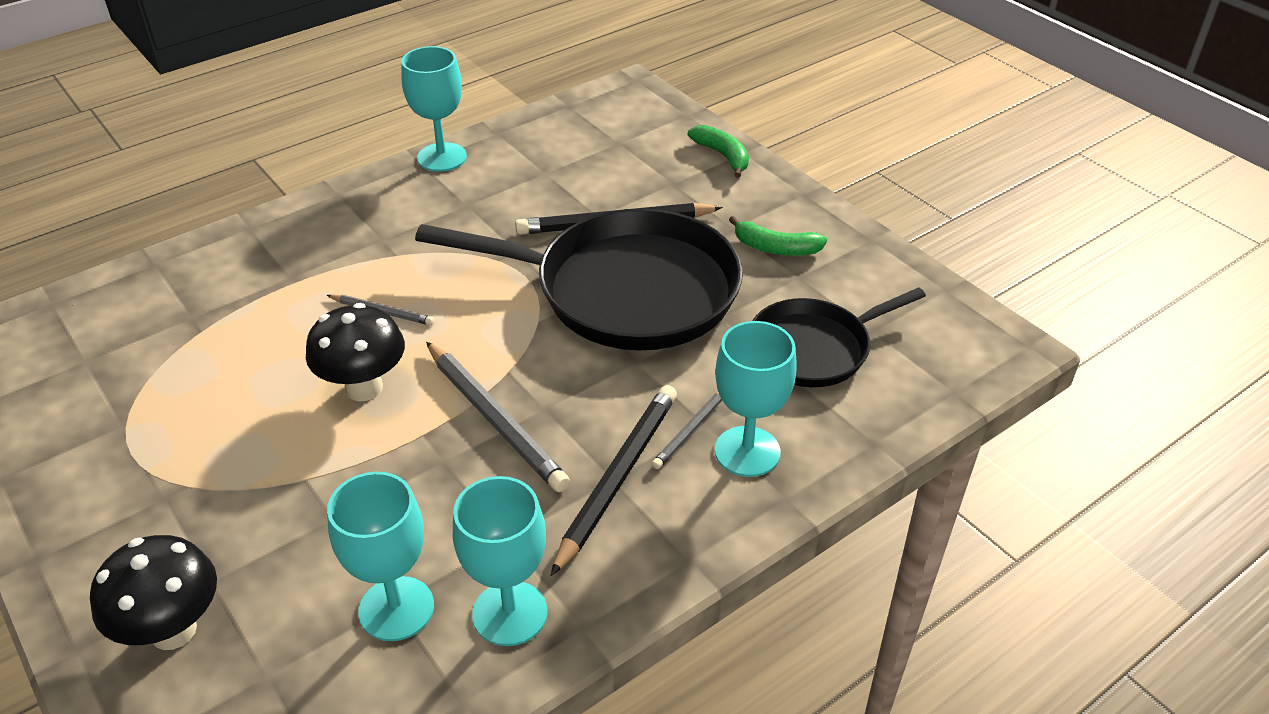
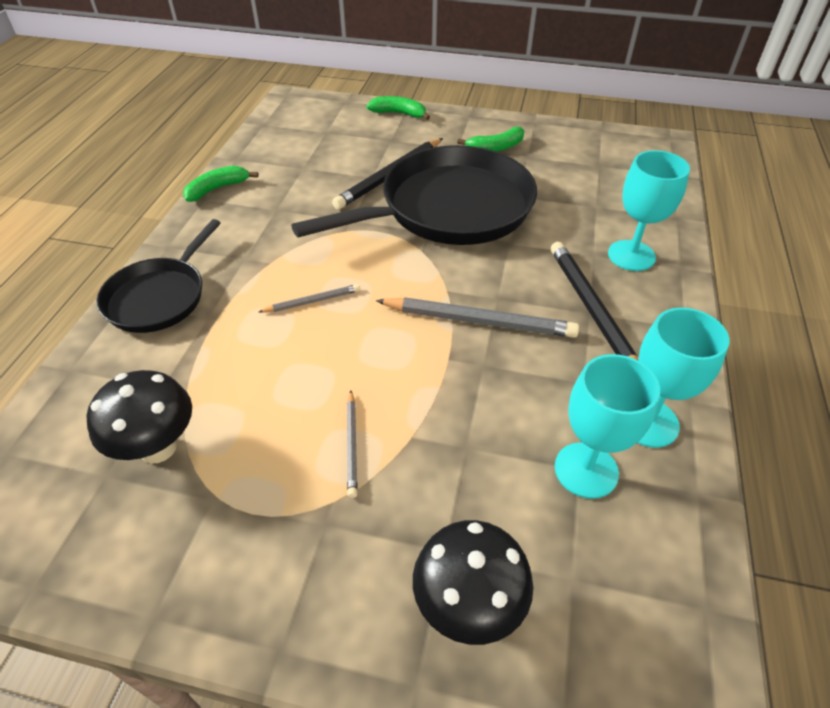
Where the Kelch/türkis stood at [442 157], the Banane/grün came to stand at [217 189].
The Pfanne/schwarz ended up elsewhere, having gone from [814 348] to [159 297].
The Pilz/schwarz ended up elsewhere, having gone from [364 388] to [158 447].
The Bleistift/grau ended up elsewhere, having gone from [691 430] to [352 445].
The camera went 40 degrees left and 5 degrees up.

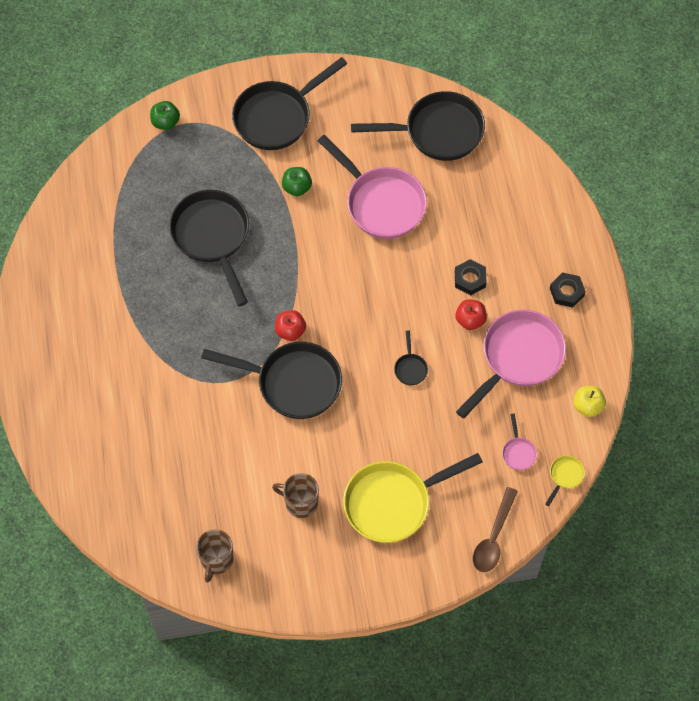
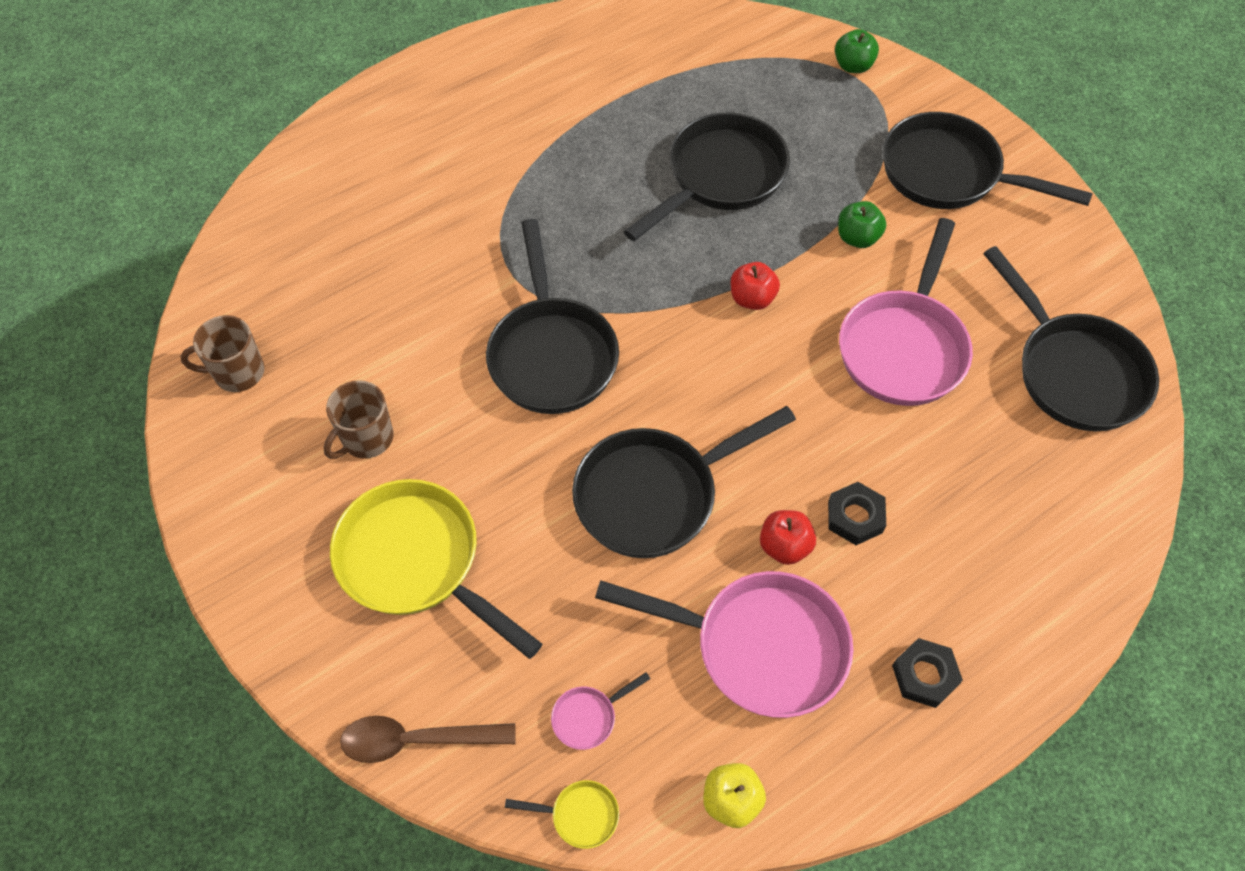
The Apfel/rot ended up elsewhere, having gone from [290 331] to [752 298].
The size of the Pfanne/schwarz at [410 368] changed by a factor of 2.44.
The Tasse/braun at [300 502] ended up facing another way, 135 degrees counterclockwise from before.
The camera went 65 degrees right and 5 degrees down.

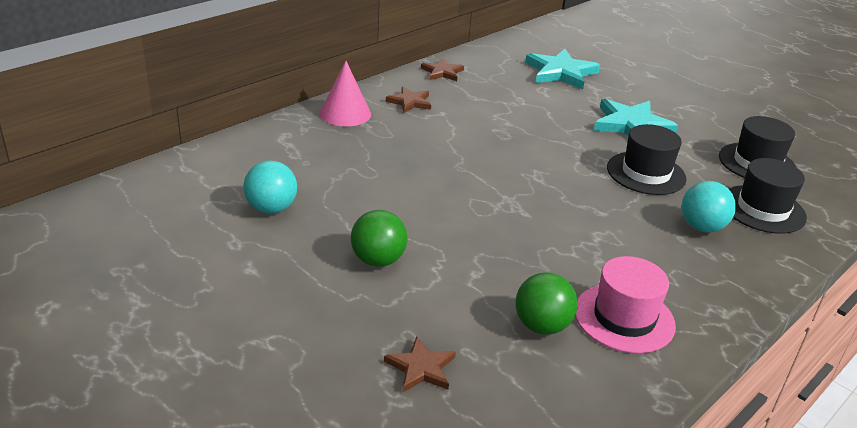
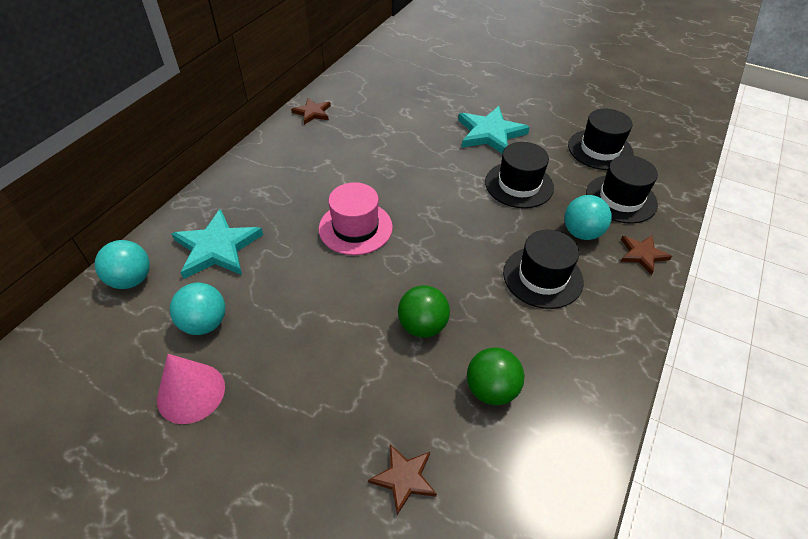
The Stern/türkis ended up elsewhere, having gone from [561 72] to [217 248].
The Kegel/rosa ended up elsewhere, having gone from [345 113] to [191 392].
The Stern/braun ended up elsewhere, having gone from [410 102] to [642 254].
The Ball/grün ended up elsewhere, having gone from [378 260] to [422 326].
The Hut/rosa ended up elsewhere, having gone from [624 318] to [355 228].
The second view gained the Hut/schwarz at [542 277].
The second view gained the Ball/türkis at [131 279].
The camera went 15 degrees left and 15 degrees up.

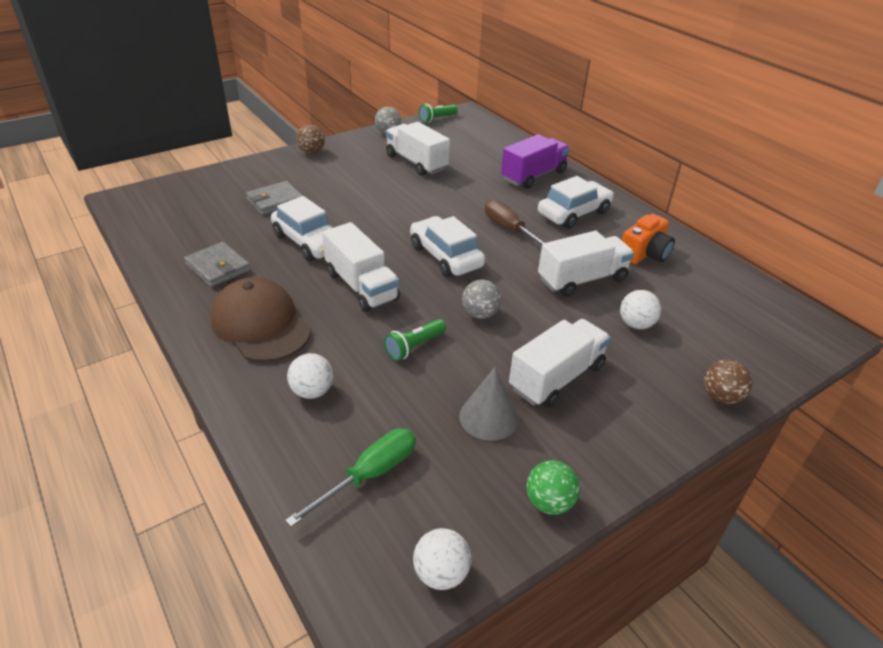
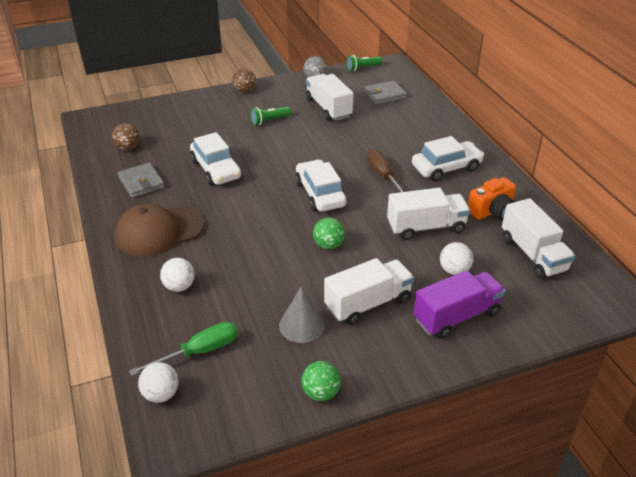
The Lastwagen/lila ended up elsewhere, having gone from [533 176] to [456 316].
The Geldbörse/grau ended up elsewhere, having gone from [275 201] to [384 95].
The Lastwagen/weiß ended up elsewhere, having gone from [361 286] to [533 254].
The Kappe/braun at [261 324] ended up facing another way, 90 degrees counterclockwise from before.
What was the Ball/grau at [480 314] turned into the Ball/grün at [328 245].
The Taschenlampe/grün ended up elsewhere, having gone from [414 347] to [269 121].
The Ball/braun ended up elsewhere, having gone from [720 396] to [128 148].
The Ball/weiß ended up elsewhere, having gone from [441 573] to [161 394].
The camera went 15 degrees right and 0 degrees up.

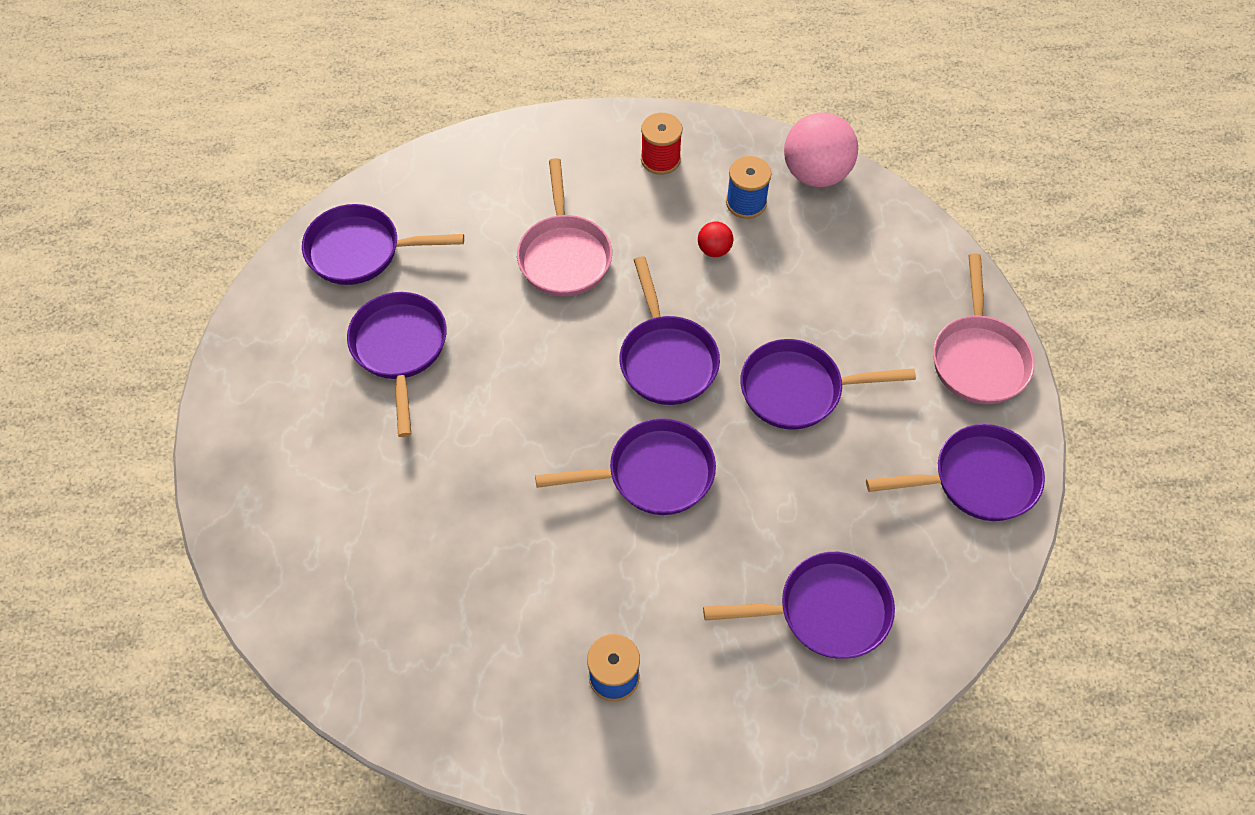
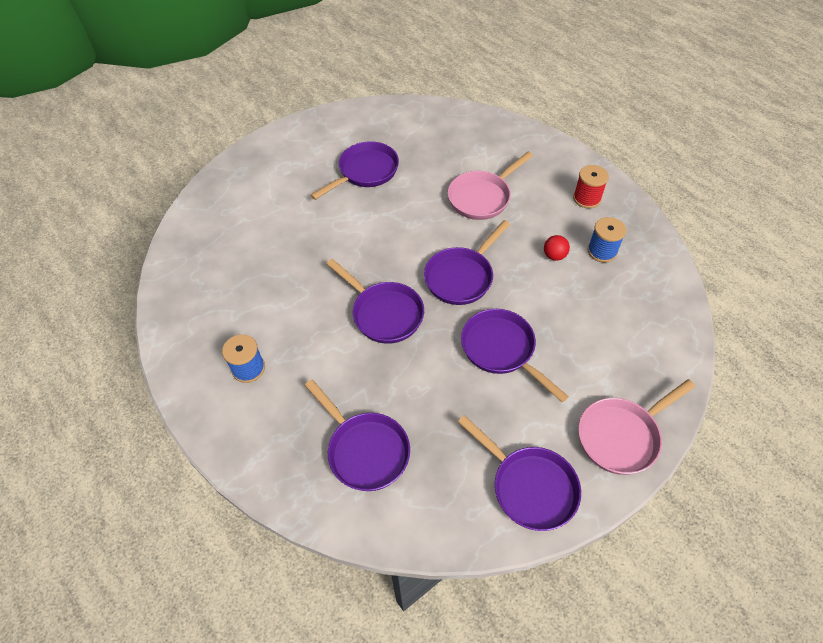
The second view lost the Ball/rosa at [816 174].
The second view lost the Pfanne/lila at [361 251].
The camera went 55 degrees right and 5 degrees down.

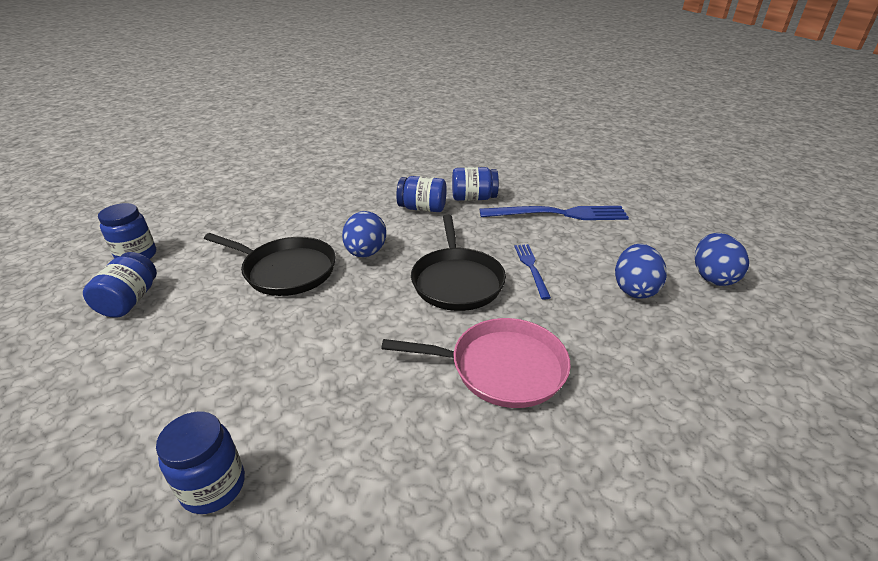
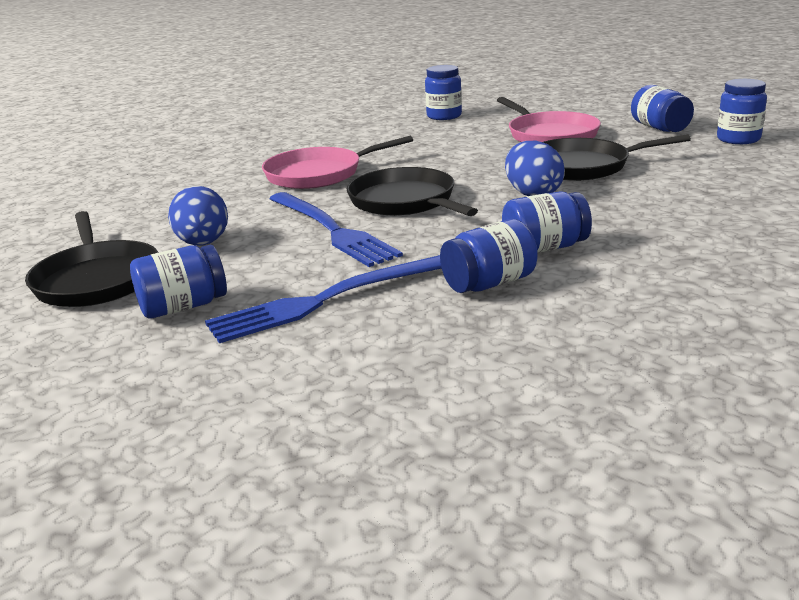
Where the Ei/blau stood at [712 277], the Pfanne/schwarz came to stand at [96 279].
The size of the Gabel/blau at [531 268] changed by a factor of 1.87.
The second view gained the Pfanne/rosa at [550 135].
The second view gained the Einmachglas/blau at [183 307].
The camera went 155 degrees right and 10 degrees down.

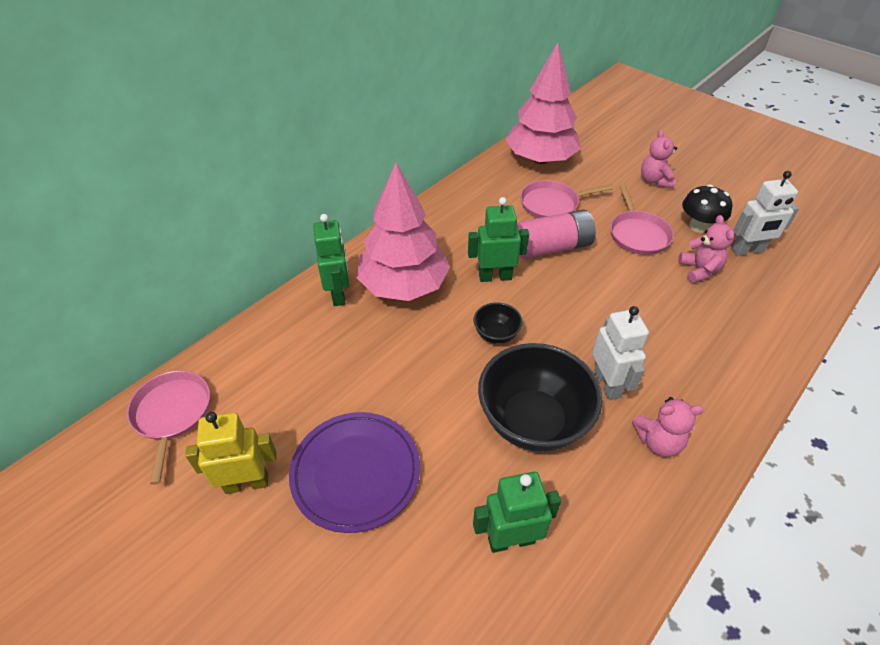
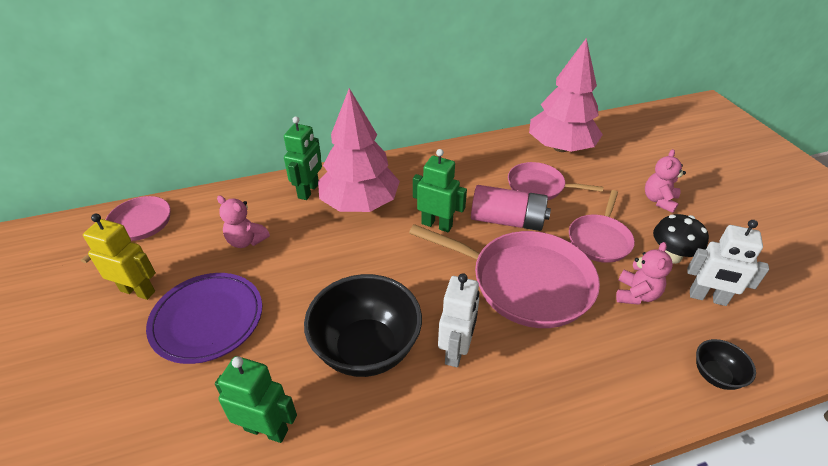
The Schüssel/schwarz ended up elsewhere, having gone from [496 334] to [715 375].
The Teddybär/rosa ended up elsewhere, having gone from [658 442] to [246 241].
The second view gained the Pfanne/rosa at [525 282].
The camera went 30 degrees right and 5 degrees down.

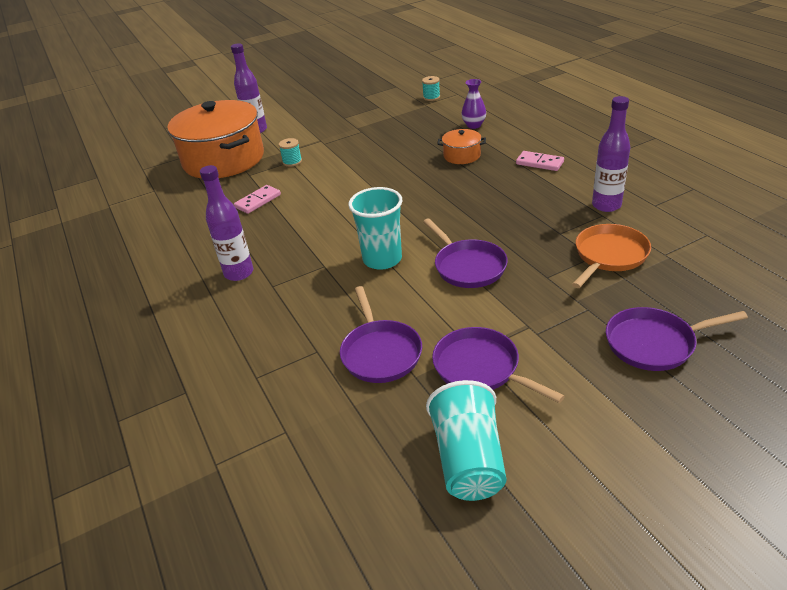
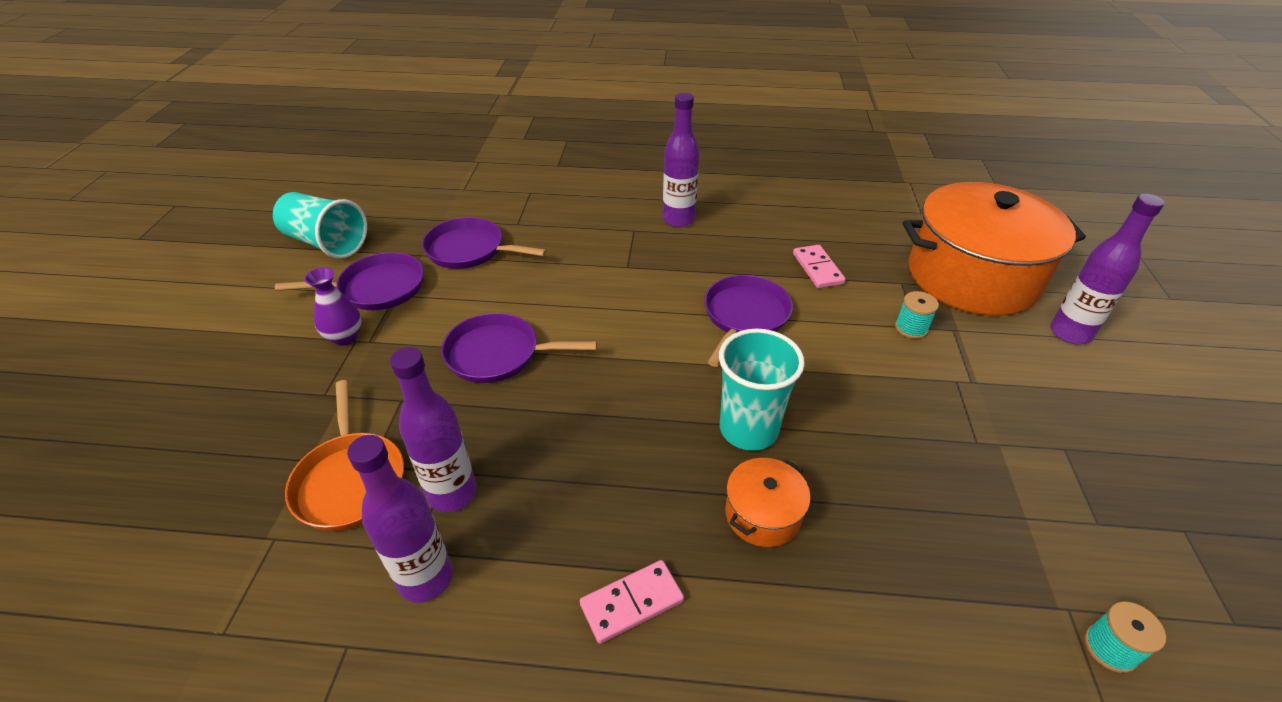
The Vase/lila ended up elsewhere, having gone from [474 125] to [345 337].
The Becher/türkis ended up elsewhere, having gone from [382 259] to [748 429].
The Pfanne/lila ended up elsewhere, having gone from [654 343] to [744 316].
The second view gained the Flasche/lila at [452 493].
The camera went 120 degrees right and 5 degrees up.

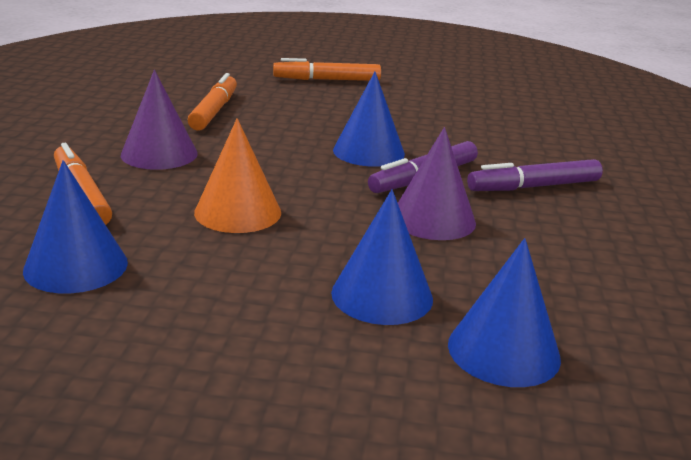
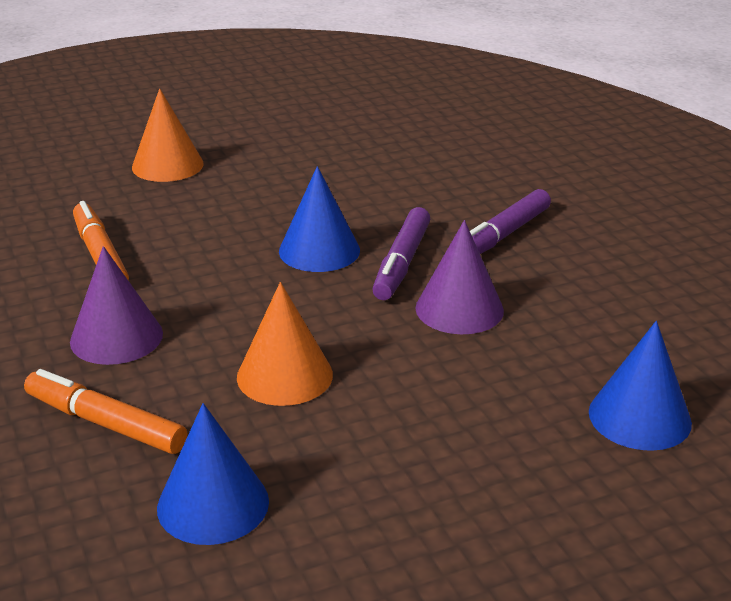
Where the Filzstift/orange stood at [327 80], the Kegel/orange came to stand at [167 165].
The second view lost the Kegel/blau at [382 295].
The camera went 30 degrees left and 5 degrees up.

